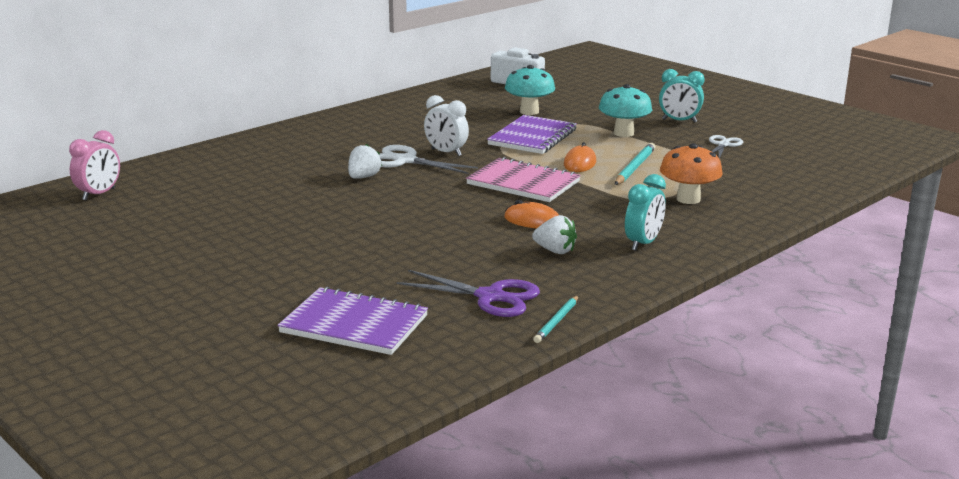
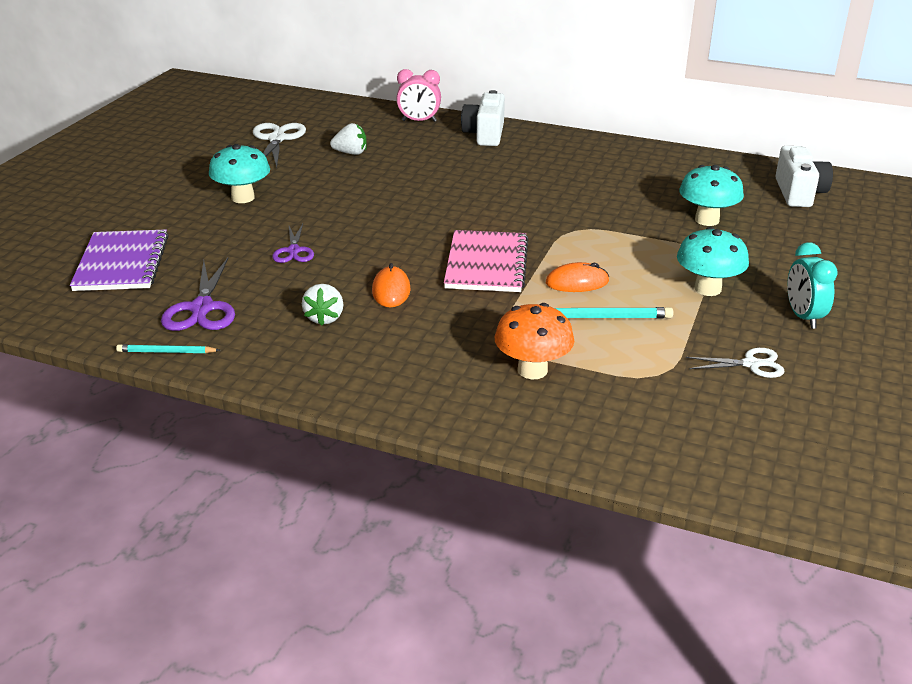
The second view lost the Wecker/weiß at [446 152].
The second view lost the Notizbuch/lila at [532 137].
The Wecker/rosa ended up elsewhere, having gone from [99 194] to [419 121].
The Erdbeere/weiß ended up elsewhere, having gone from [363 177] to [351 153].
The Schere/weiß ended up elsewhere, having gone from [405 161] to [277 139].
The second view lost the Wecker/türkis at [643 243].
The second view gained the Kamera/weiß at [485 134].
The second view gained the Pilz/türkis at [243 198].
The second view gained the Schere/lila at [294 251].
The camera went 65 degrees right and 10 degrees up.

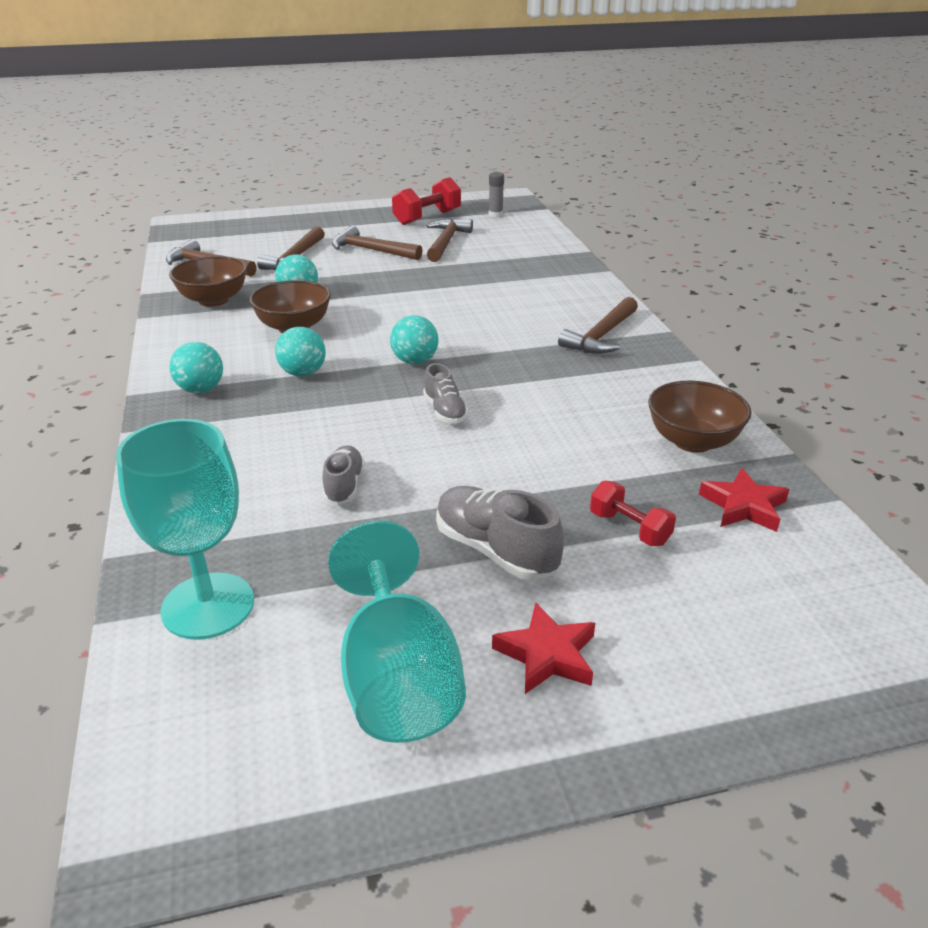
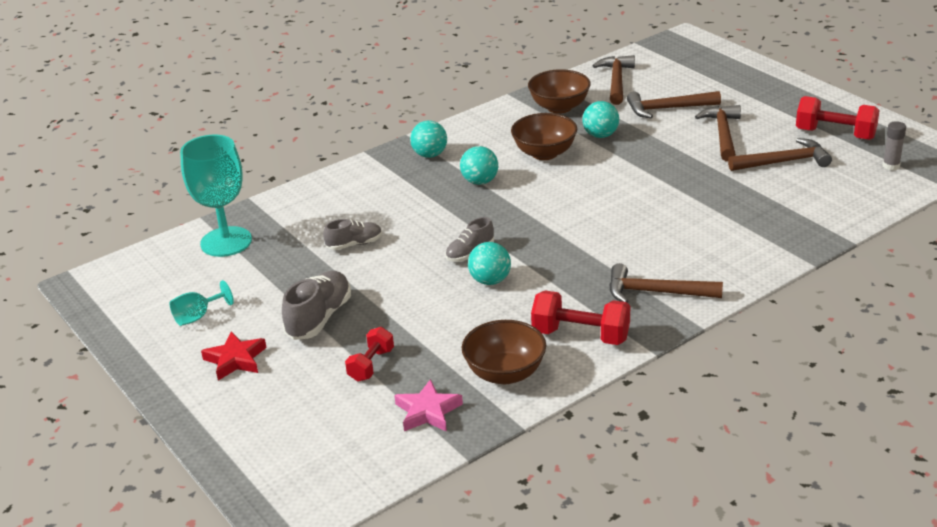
The Ball/türkis ended up elsewhere, having gone from [415 361] to [490 280].
What was the Stern/rot at [743 506] turned into the Stern/rosa at [428 411].
The size of the Kelch/türkis at [398 679] changed by a factor of 0.48.
The second view gained the Hantel/rot at [581 335].
The camera went 70 degrees right and 0 degrees up.

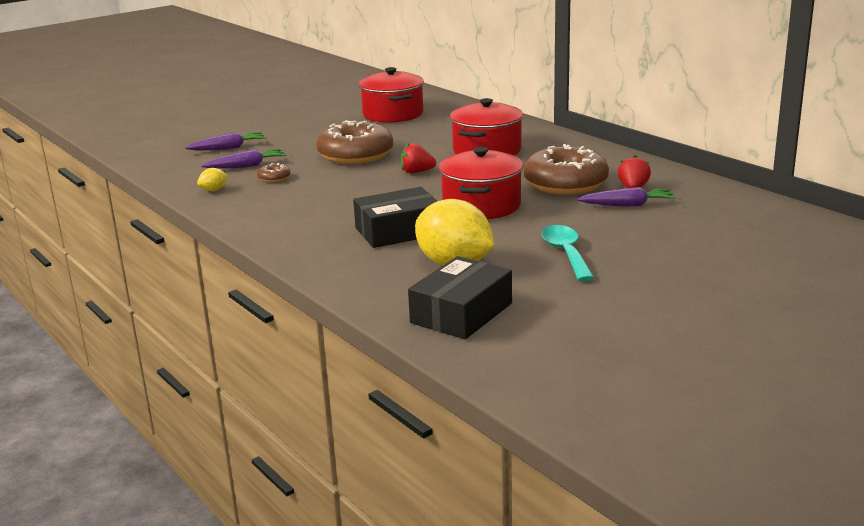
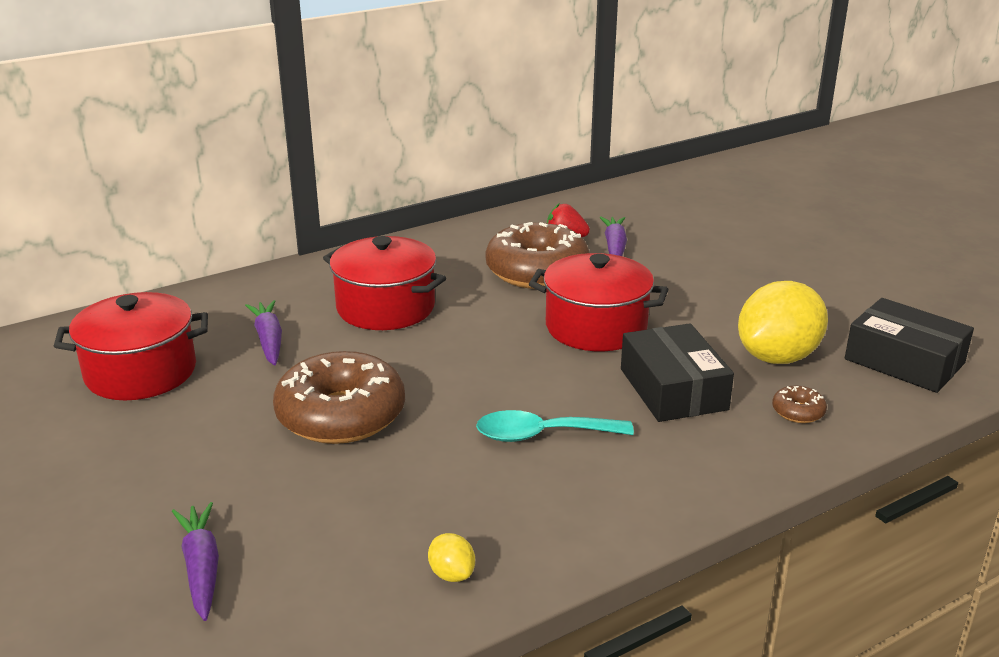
The second view lost the Erdbeere/rot at [417 172].
The Karotte/lila ended up elsewhere, having gone from [247 166] to [269 340].
The Donut/braun ended up elsewhere, having gone from [274 178] to [798 412].
The Löffel/türkis ended up elsewhere, having gone from [566 253] to [542 435].
The camera went 85 degrees left and 5 degrees up.

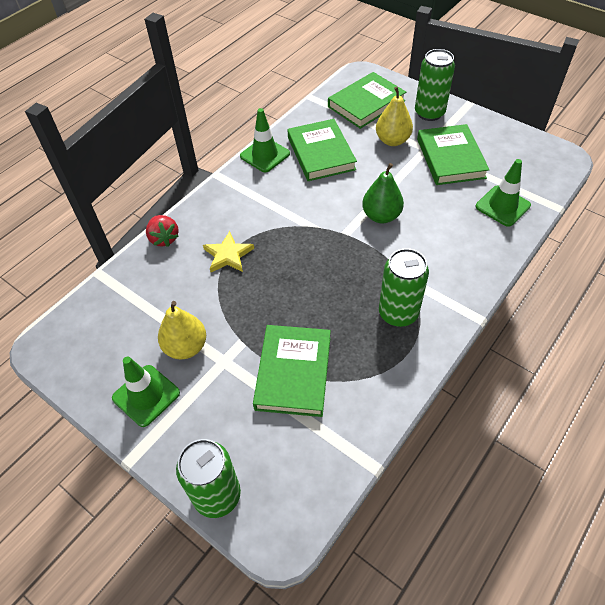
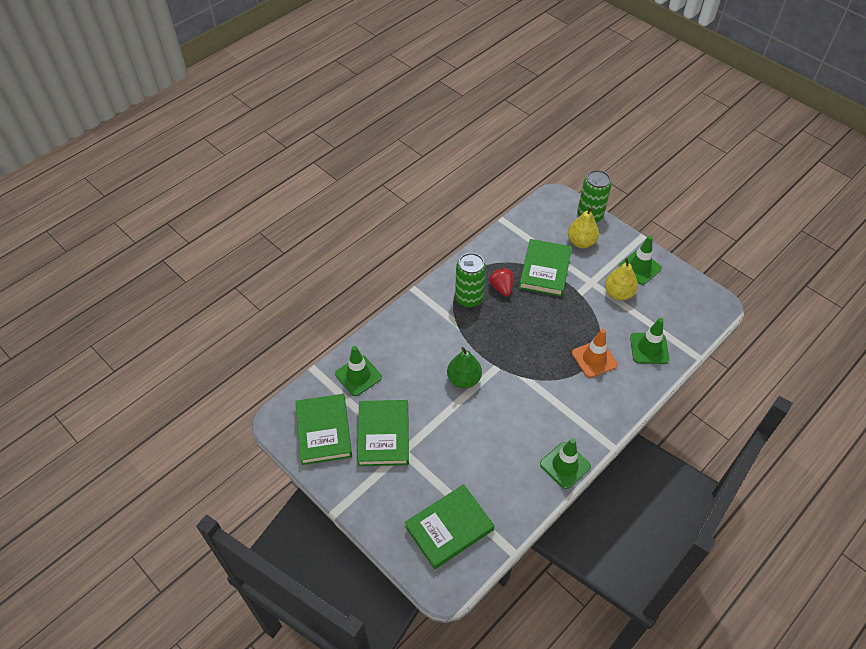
The second view lost the Dose/grün at [429 113].
The Birne/gelb ended up elsewhere, having gone from [392 140] to [581 242].
The Buch/grün ended up elsewhere, having gone from [321 153] to [324 431].
The Erdbeere/rot ended up elsewhere, having gone from [164 238] to [501 288].
Where the Stern/gelb stood at [228 255], the Leitkegel/orange came to stand at [594 359].
The second view gained the Leitkegel/grün at [649 348].
The camera went 175 degrees left and 0 degrees up.

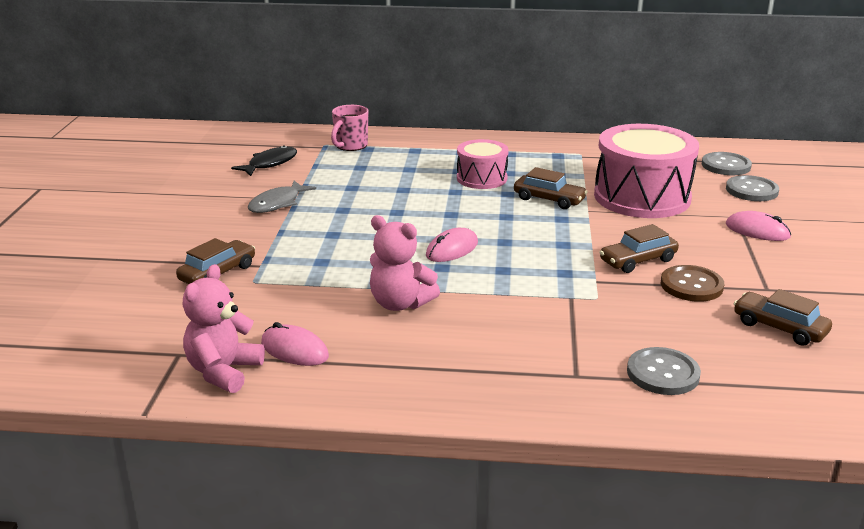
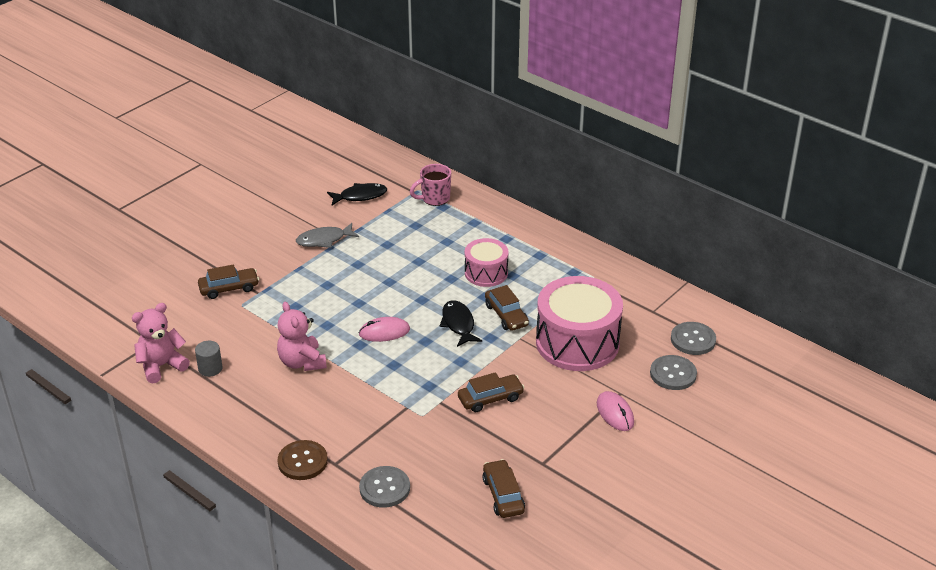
The Auto/braun at [638 261] ended up facing another way, 150 degrees clockwise from before.
The Knopf/braun ended up elsewhere, having gone from [691 285] to [302 461].
Where the Computermaus/rosa stood at [294 350], the Vollzylinder/grau came to stand at [210 368].
The second view gained the Fisch/schwarz at [458 324].
The camera went 35 degrees right and 10 degrees up.

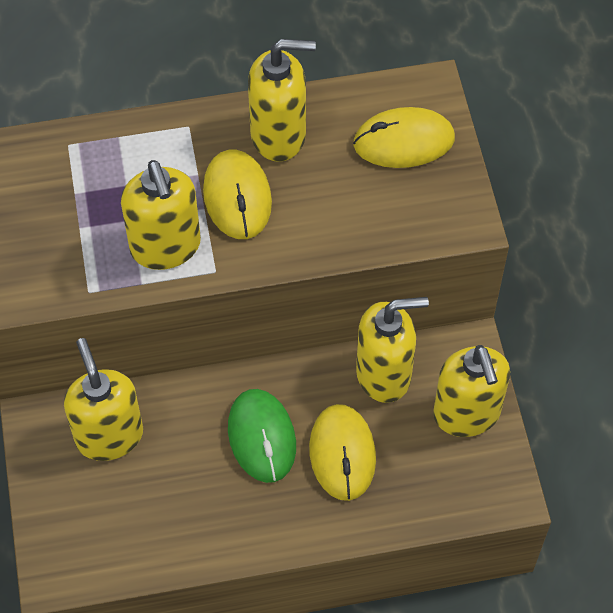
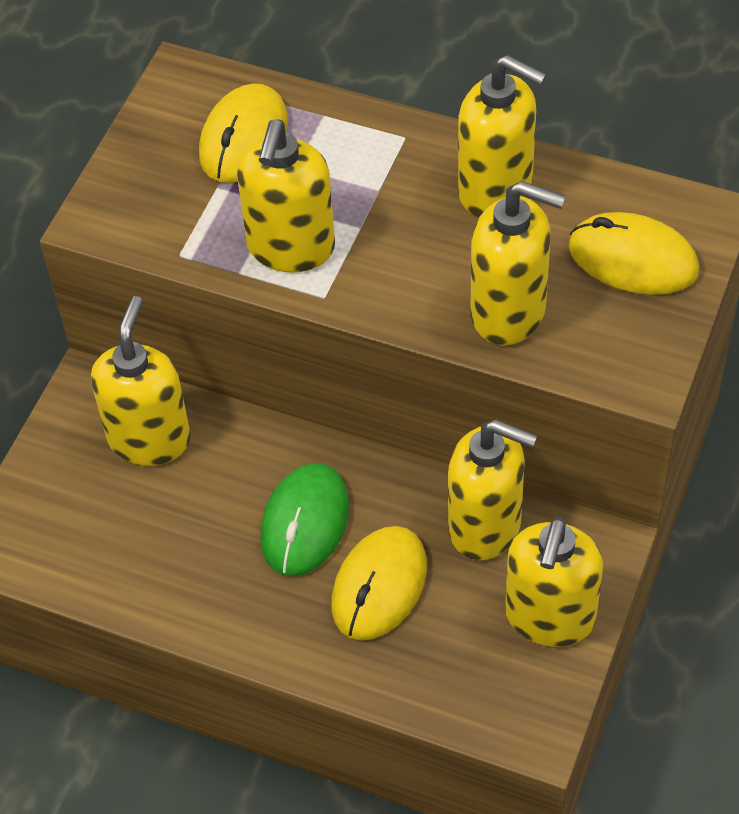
The Computermaus/gelb ended up elsewhere, having gone from [237 197] to [244 138].
The second view gained the Seifenspender/gelb at [509 312].
The camera went 35 degrees right and 5 degrees down.

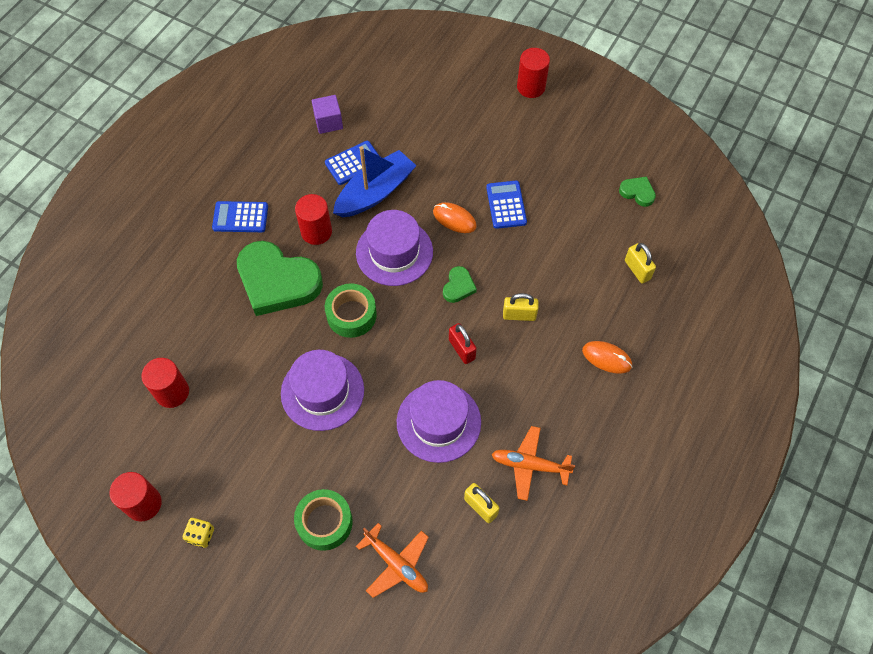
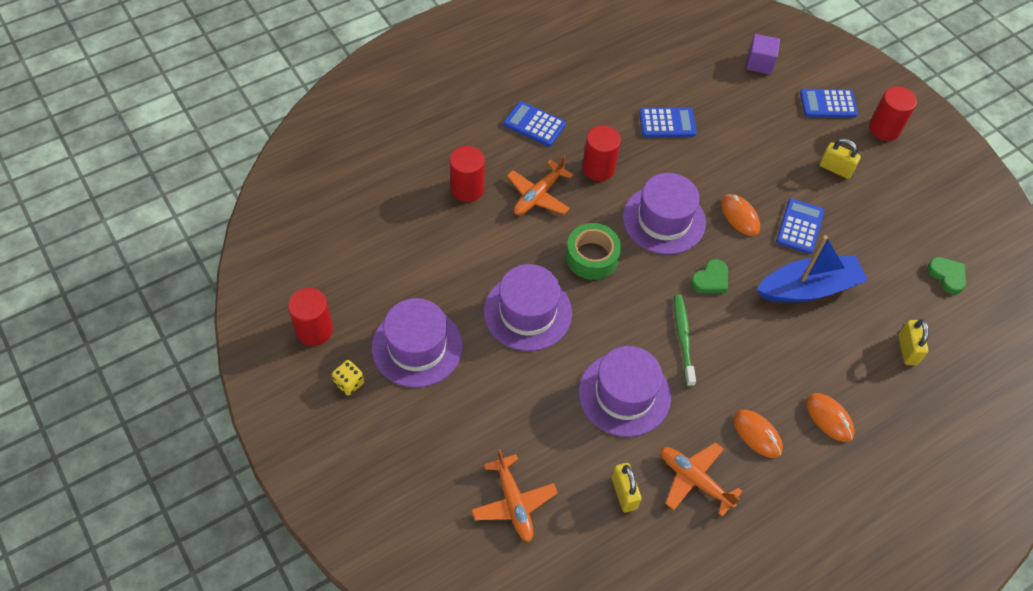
The Kubus/lila ended up elsewhere, having gone from [328 122] to [759 63].
The Boot/blau ended up elsewhere, having gone from [375 192] to [808 288].
Where the Herz/grün stood at [277 281], the Flugzeug/orange came to stand at [538 195].
The Vorhängeschloss/gelb ended up elsewhere, having gone from [519 315] to [835 169].
Where the Vorhängeschloss/rot stood at [462 349], the Zahnbürste/grün came to stand at [683 339].
The Vollzylinder/rot ended up elsewhere, having gone from [172 392] to [467 189].
The second view lost the Klebeband/grün at [324 522].
The second view gained the Taschenrechner/blau at [828 104].
The second view gained the Hut/lila at [417 347].
The second view gained the Computermaus/orange at [757 434].
The camera went 25 degrees right and 5 degrees down.

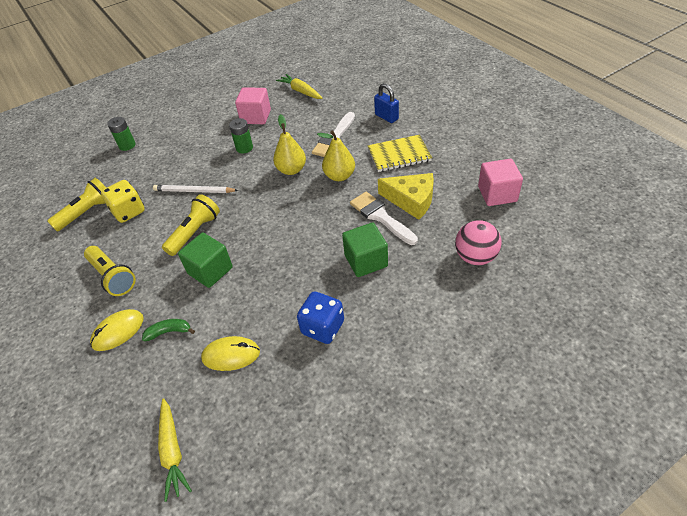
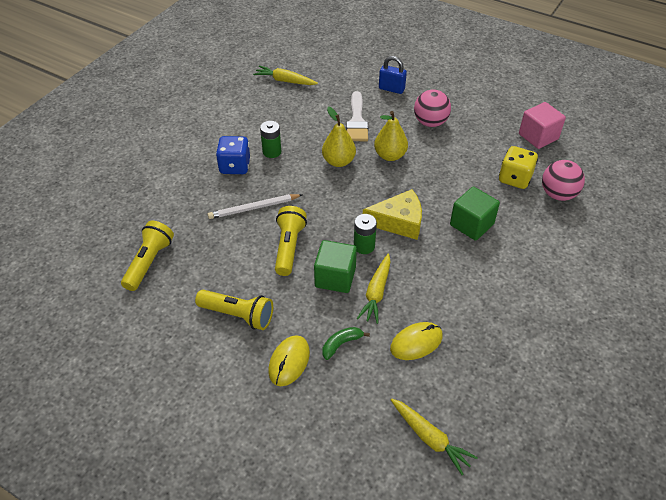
The second view lost the Kubus/rosa at [256 117].
The Batterie/grün ended up elsewhere, having gone from [127 145] to [364 246].
Where the Notizbuch/gelb stood at [399 155], the Ball/rosa came to stand at [430 122].
The Käse/gelb ended up elsewhere, having gone from [411 200] to [398 222].
The Spielwürfel/gelb ended up elsewhere, having gone from [128 212] to [515 178].
The second view lost the Pinsel/weiß at [381 217].
The Spielwürfel/blau ended up elsewhere, having gone from [323 327] to [235 166].
The second view gained the Karotte/gelb at [376 292].
The camera went 30 degrees left and 0 degrees up.

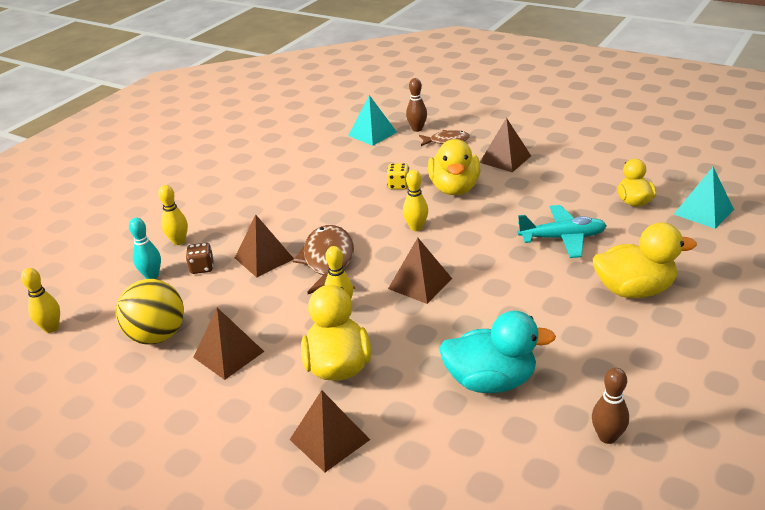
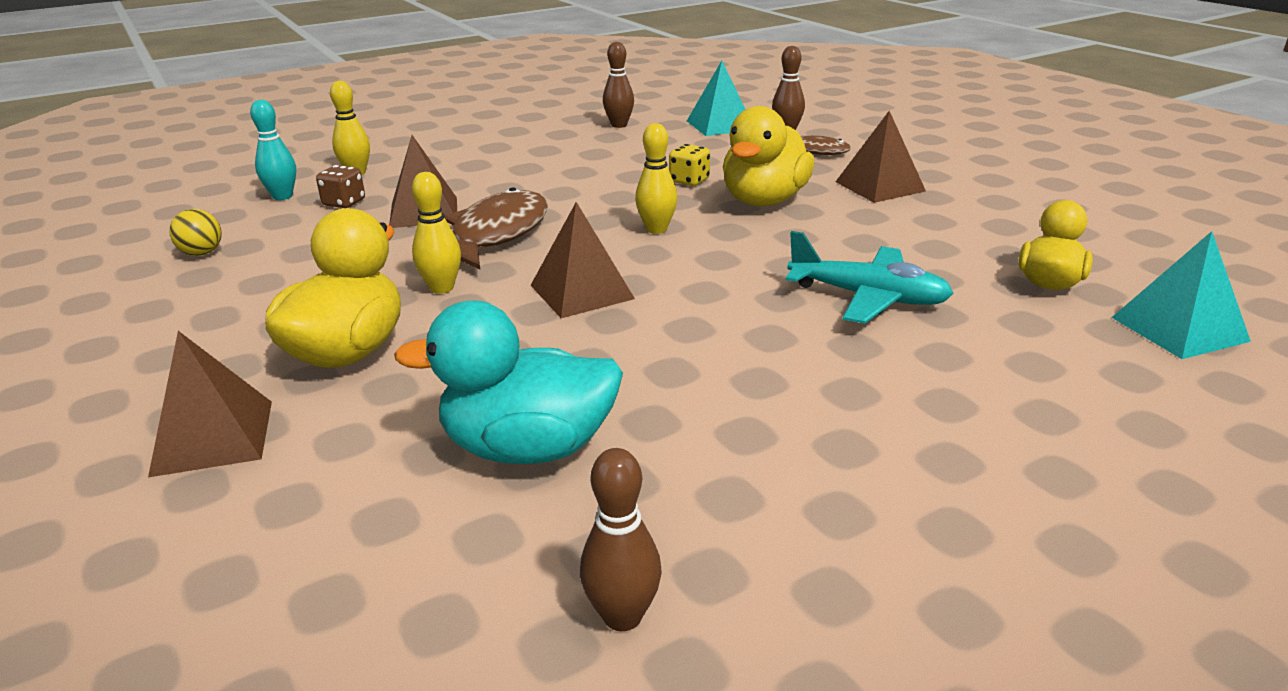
The second view lost the Ente/gelb at [634 290].
The second view lost the Bowlingkegel/gelb at [51 328].
The size of the Ball/gelb at [157 336] changed by a factor of 0.49.
The second view lost the Pyramide/braun at [228 354].
The Ente/türkis at [490 381] ended up facing another way, 150 degrees clockwise from before.
The second view gained the Bowlingkegel/braun at [619 125].
The camera went 25 degrees right and 5 degrees down.

